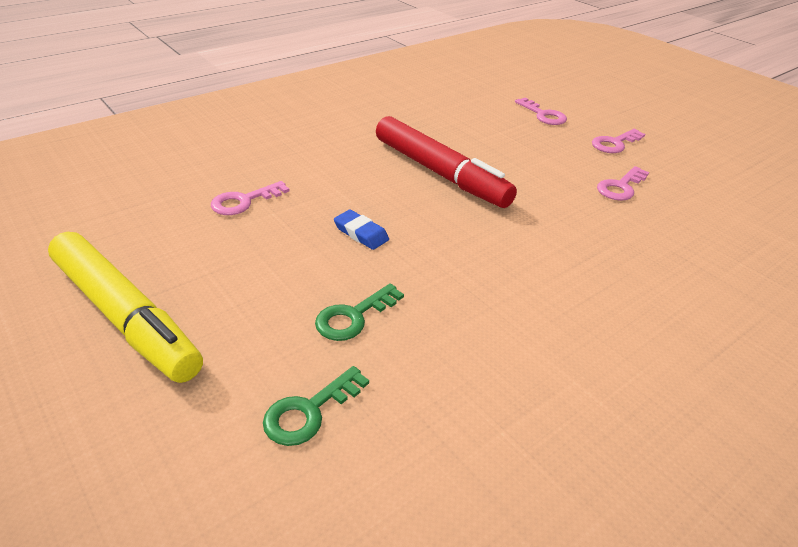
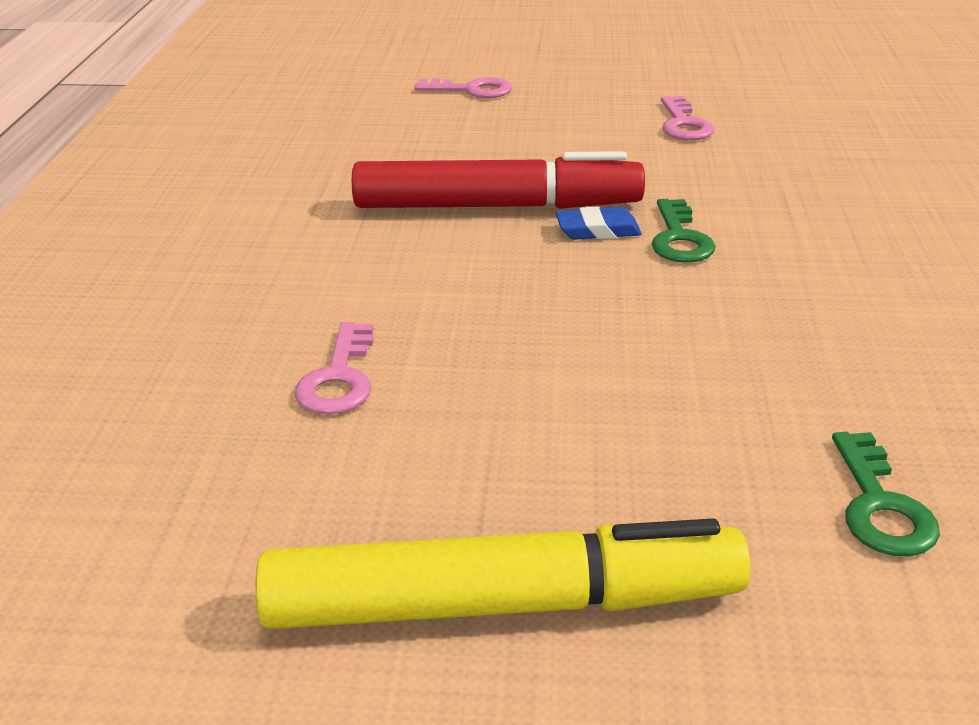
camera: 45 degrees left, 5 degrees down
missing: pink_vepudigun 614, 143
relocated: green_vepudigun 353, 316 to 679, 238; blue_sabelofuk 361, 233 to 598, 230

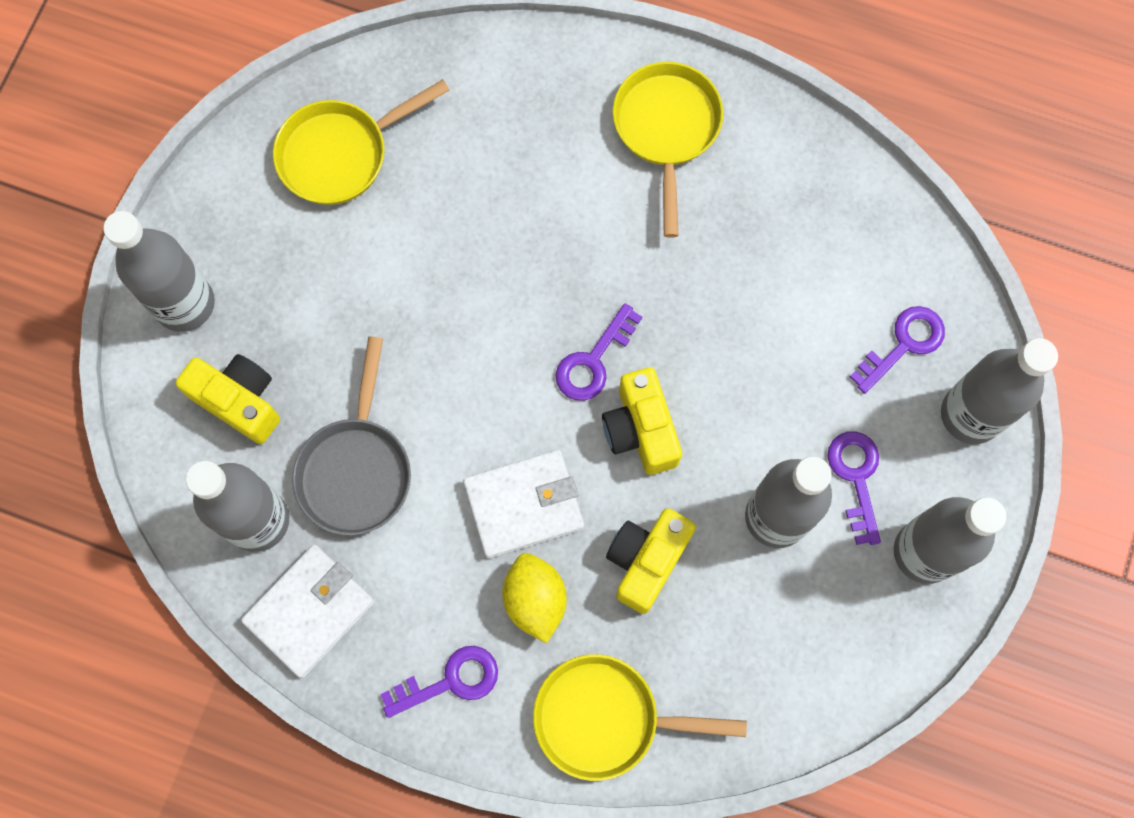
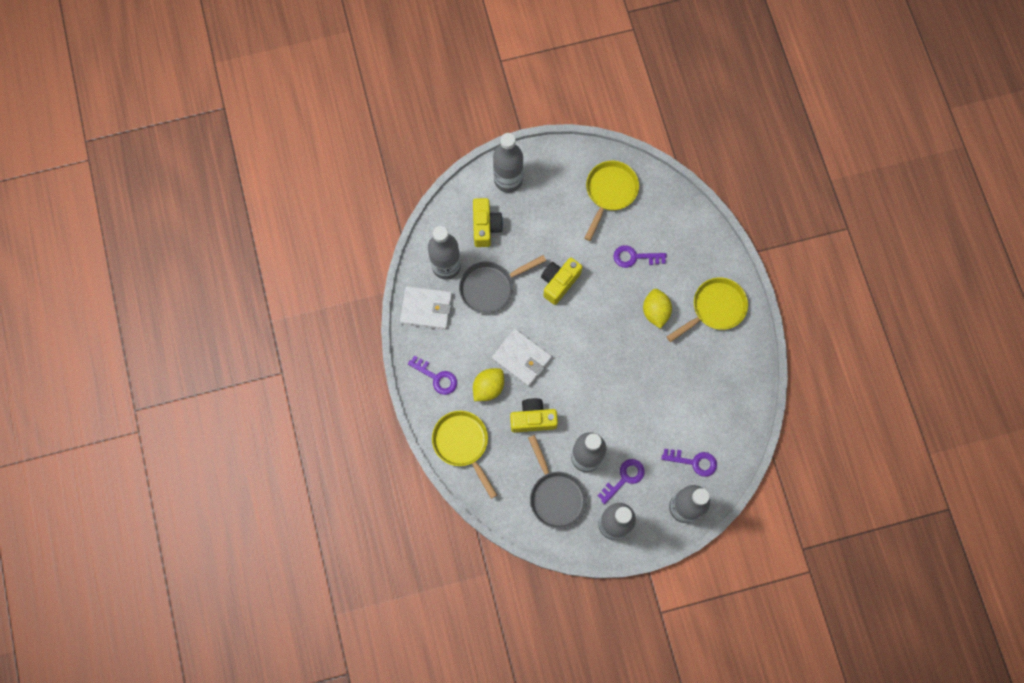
camera: 55 degrees right, 0 degrees up
appeared: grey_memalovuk 556, 495; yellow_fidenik 655, 312
relocated: purple_vepudigun 593, 361 to 634, 257; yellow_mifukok 640, 430 to 559, 282
spun: yellow_memalovuk 341, 154 = 609, 192 90 degrees clockwise

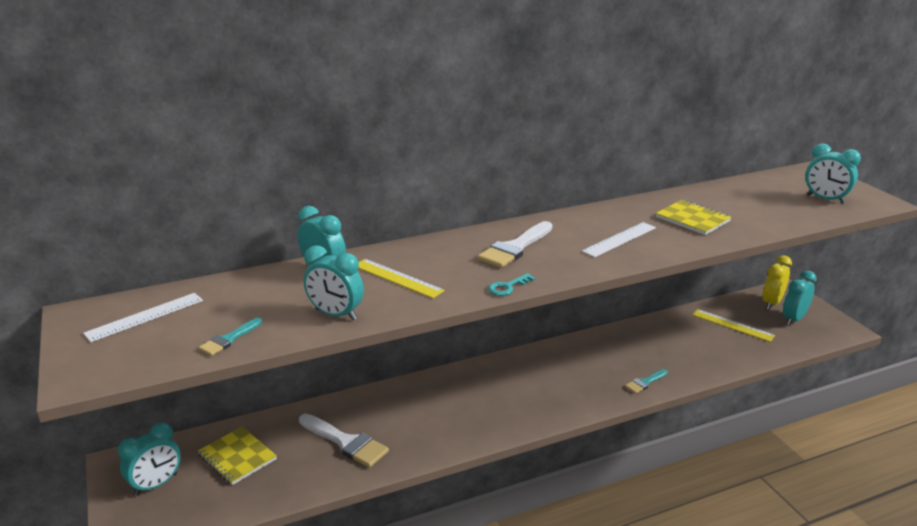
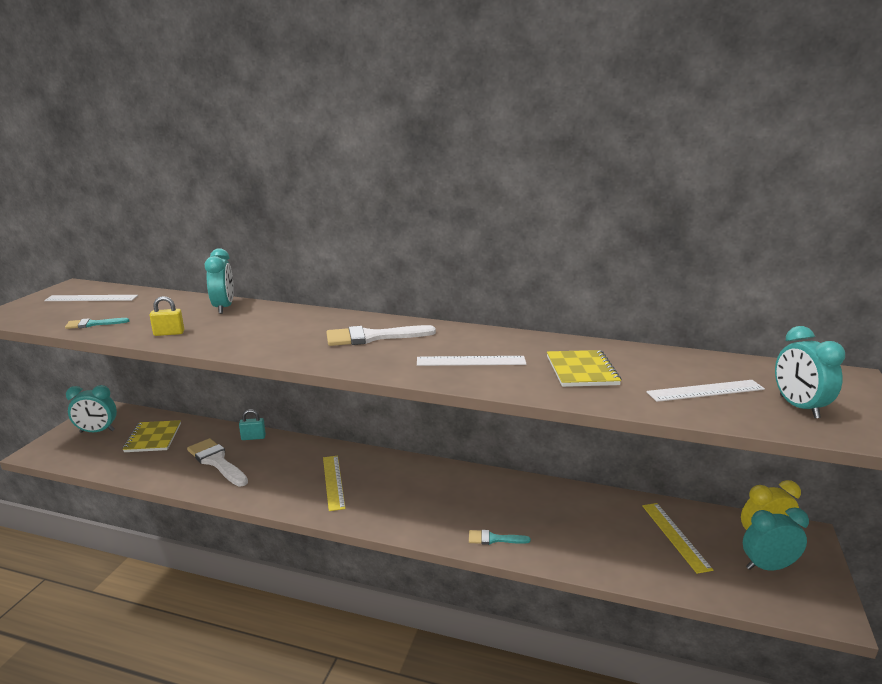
camera: 40 degrees right, 5 degrees down
missing: turquoise_vepudigun 507, 287
appeared: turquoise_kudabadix 253, 437; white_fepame 705, 390
relocated: yellow_fepame 397, 278 to 333, 482
exchanged: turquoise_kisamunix 335, 314 to yellow_kudabadix 169, 333
spun: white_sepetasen 346, 442 = 216, 461 150 degrees clockwise

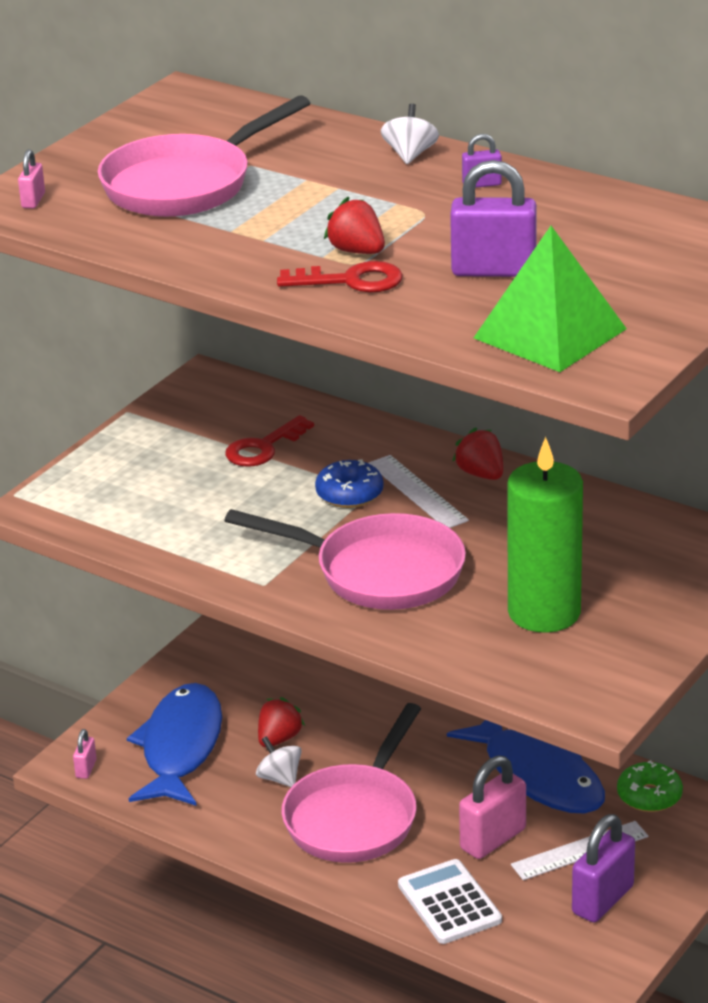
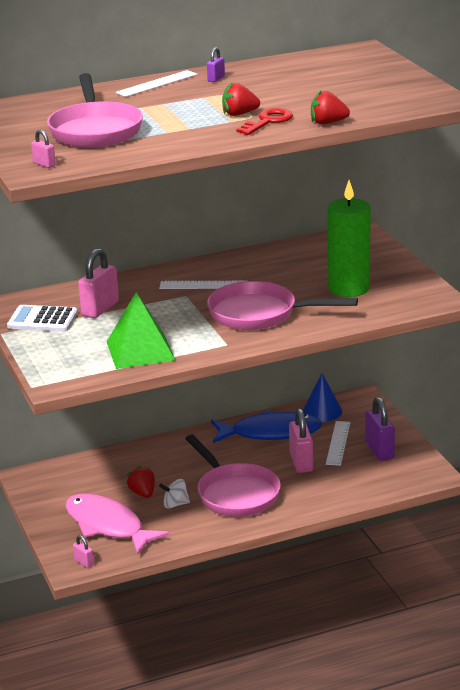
camera: 55 degrees left, 5 degrees down
missing: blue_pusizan 349, 494; purple_kudabadix 493, 270
relocated: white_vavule 449, 903 to 42, 320; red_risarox 481, 474 to 328, 123; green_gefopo 550, 333 to 140, 350
exchanged: red_vepudigun 263, 447 to pink_kudabadix 100, 309; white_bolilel 410, 155 to white_fepame 157, 83; green_pusizan 649, 796 to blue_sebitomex 322, 411
colour: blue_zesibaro 180, 747 to pink_zesibaro 108, 526
spun: pink_memalovuk 379, 572 = 259, 314 135 degrees counterclockwise

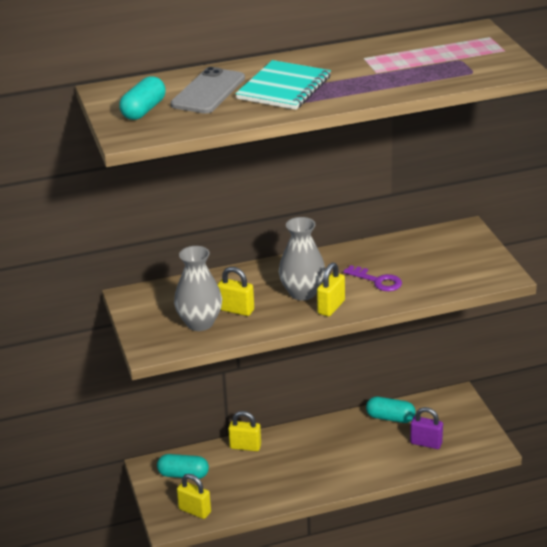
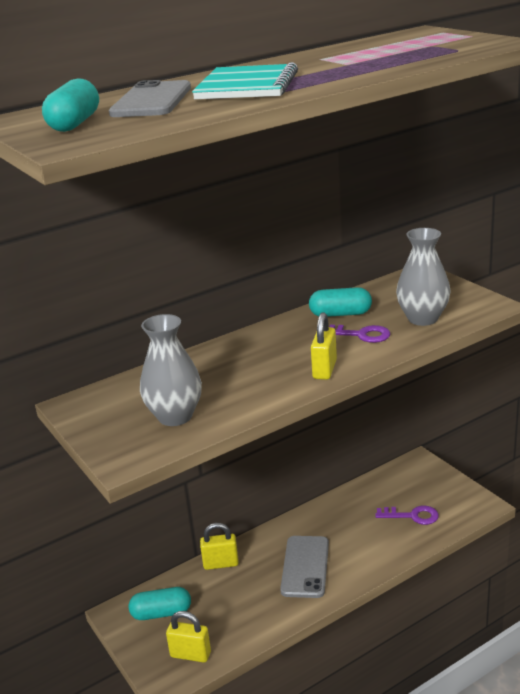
camera: 15 degrees left, 5 degrees down
missing: yellow_kudabadix 236, 310
appeared: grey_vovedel 305, 567
relocated: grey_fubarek 302, 293 to 422, 318; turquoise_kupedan 390, 418 to 340, 314
exchanged: purple_kudabadix 426, 443 to purple_vepudigun 412, 516

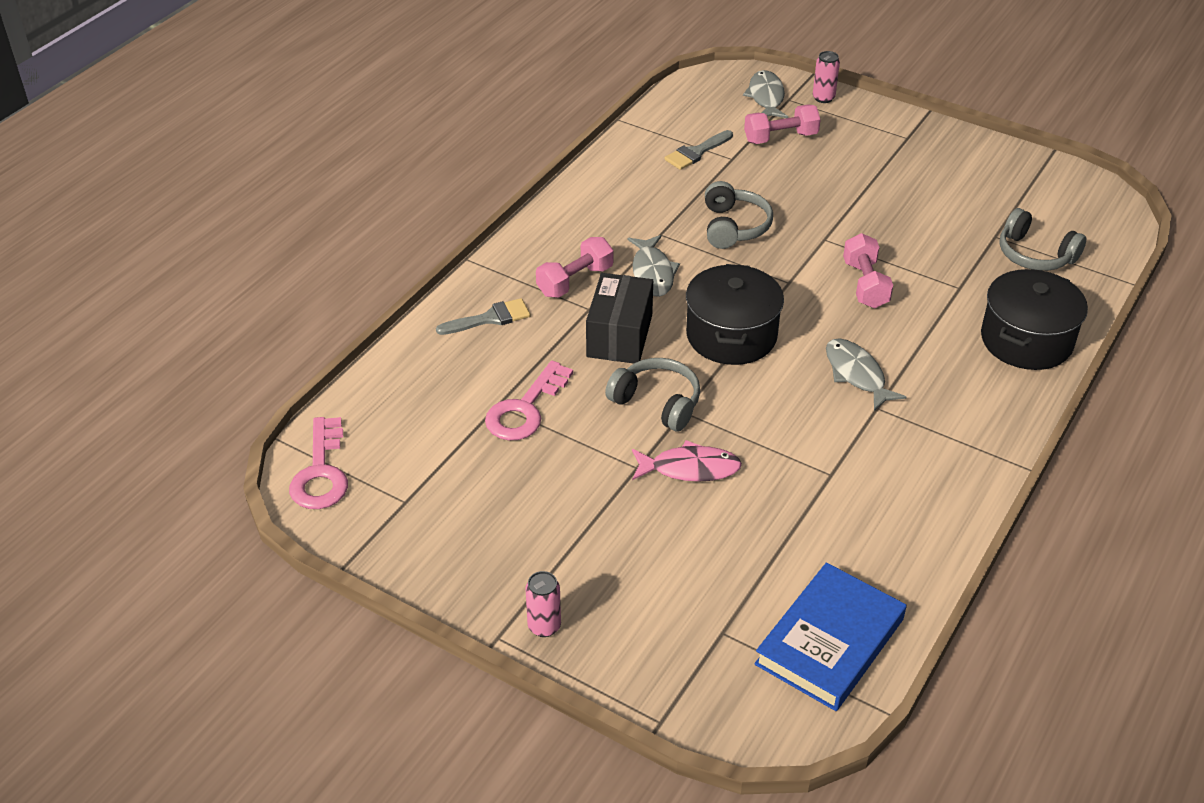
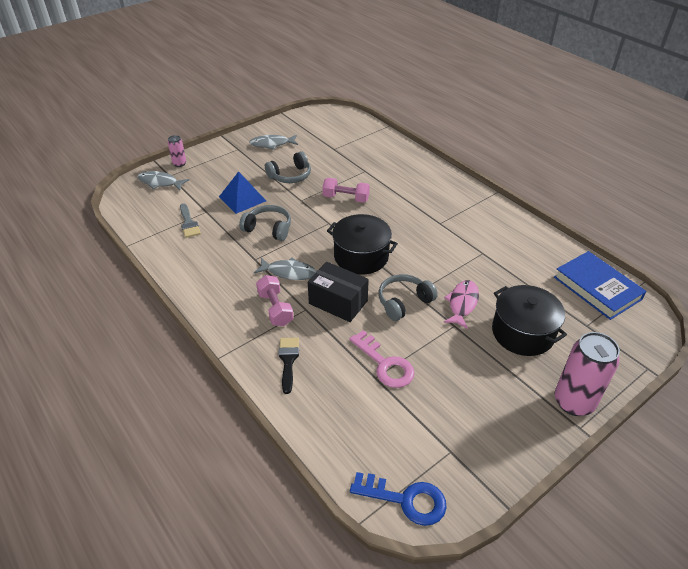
camera: 70 degrees left, 0 degrees up
missing: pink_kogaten 780, 138
appeared: blue_gefopo 242, 198
relocated: grey_zesibaro 857, 374 to 272, 144; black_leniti 1026, 340 to 522, 333; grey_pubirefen 1035, 255 to 290, 176
colour: pink_vepudigun 321, 472 to blue_vepudigun 405, 500; grey_sepetasen 490, 318 to black_sepetasen 288, 360
size: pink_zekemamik 544, 626 = 573, 402 x1.99

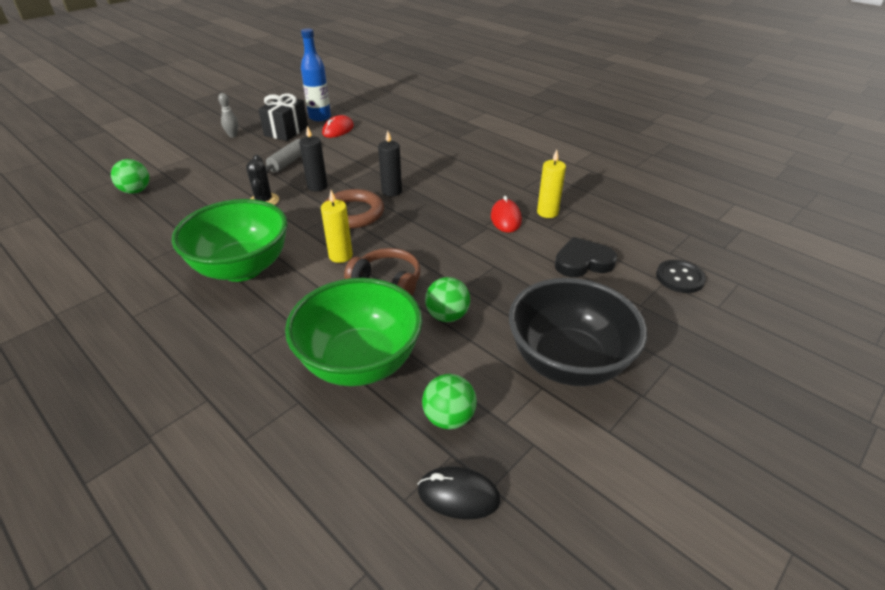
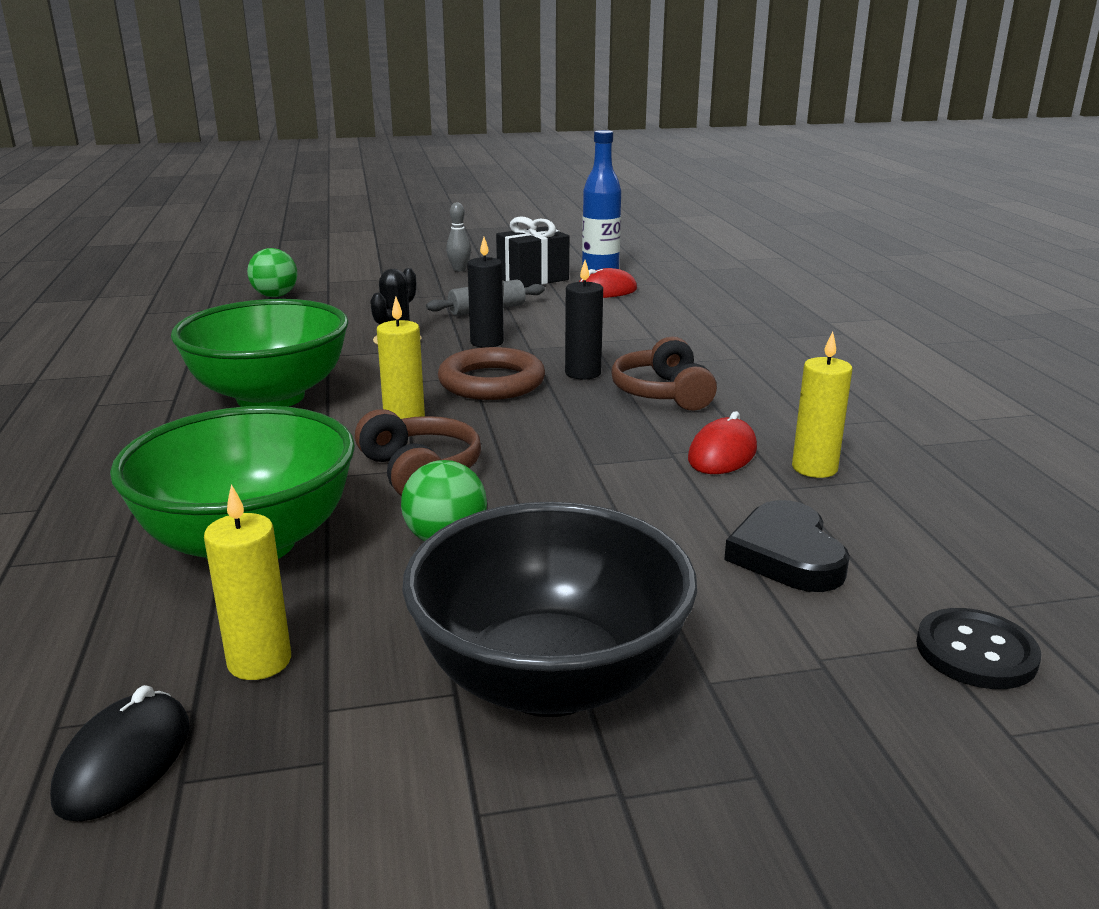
camera: 35 degrees right, 15 degrees down
appeared: brown_pubirefen 663, 393
exchanged: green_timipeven 449, 418 to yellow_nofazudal 259, 661
spun: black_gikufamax 458, 495 = 124, 762 60 degrees clockwise; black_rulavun 583, 262 = 786, 555 120 degrees counterclockwise

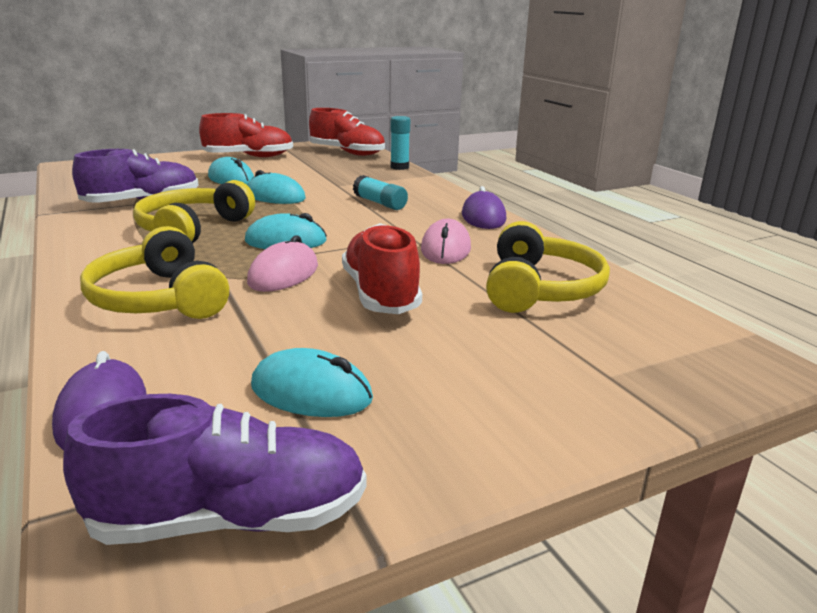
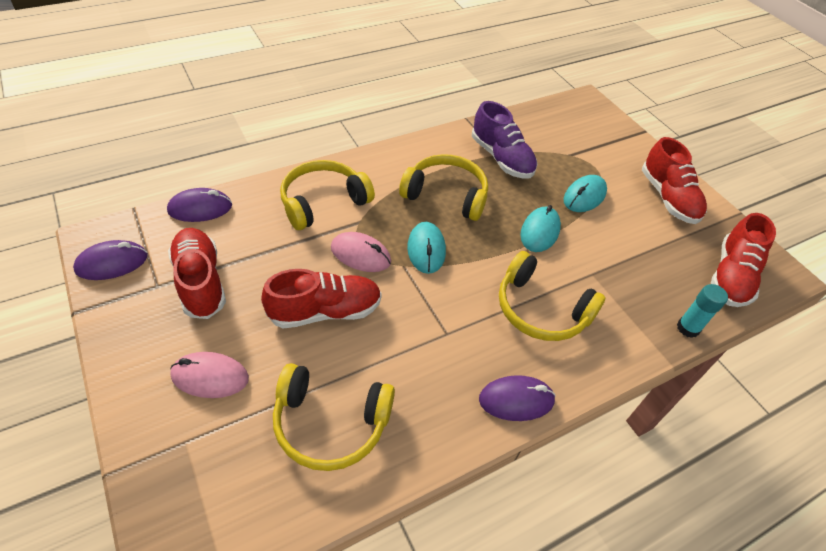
camera: 85 degrees right, 25 degrees up
relocated: pink_gikufamax 445, 249 to 210, 377
exchanged: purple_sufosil 231, 518 to purple_gikufamax 112, 263; turquoise_gikufamax 311, 393 to red_sufosil 200, 281; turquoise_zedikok 380, 203 to yellow_pubirefen 541, 310

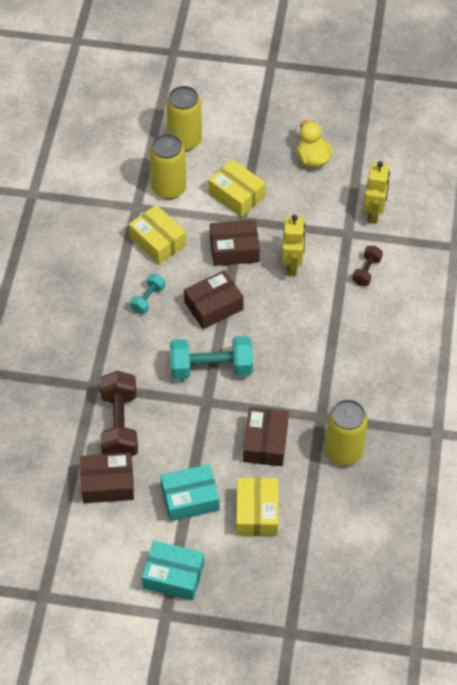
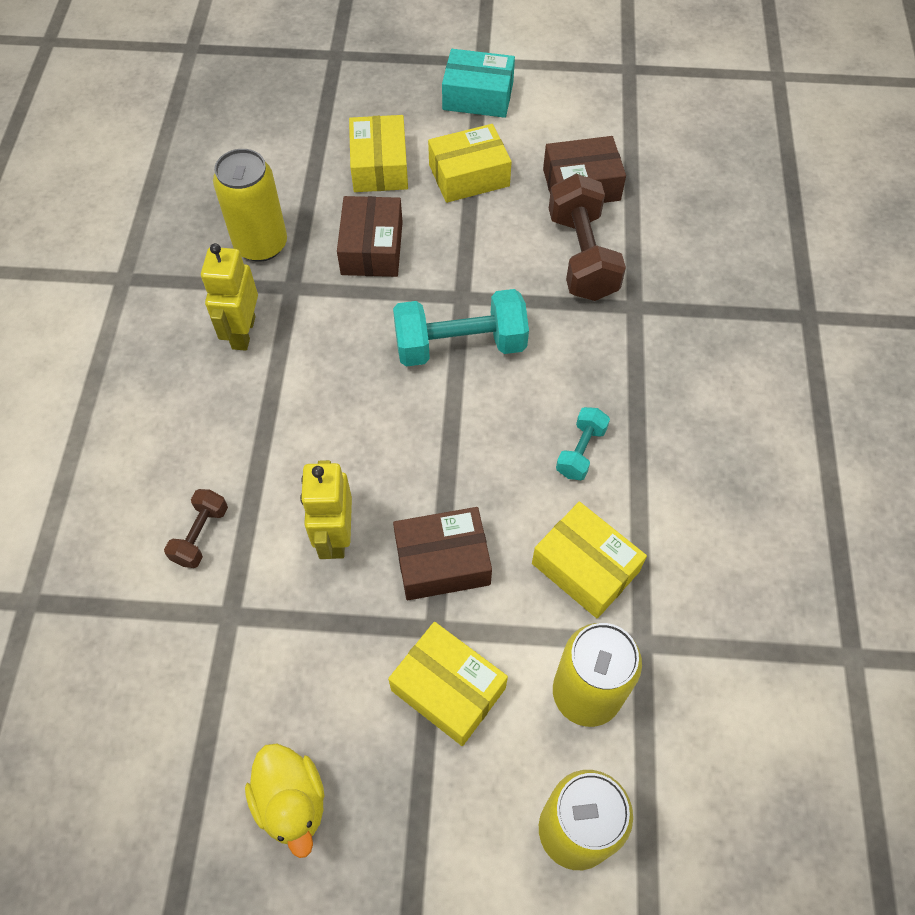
camera: 175 degrees right, 5 degrees up
missing: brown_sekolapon 213, 306
relocated: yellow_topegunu 374, 213 to 243, 332
colour: turquoise_sekolapon 190, 498 to yellow_sekolapon 469, 175

